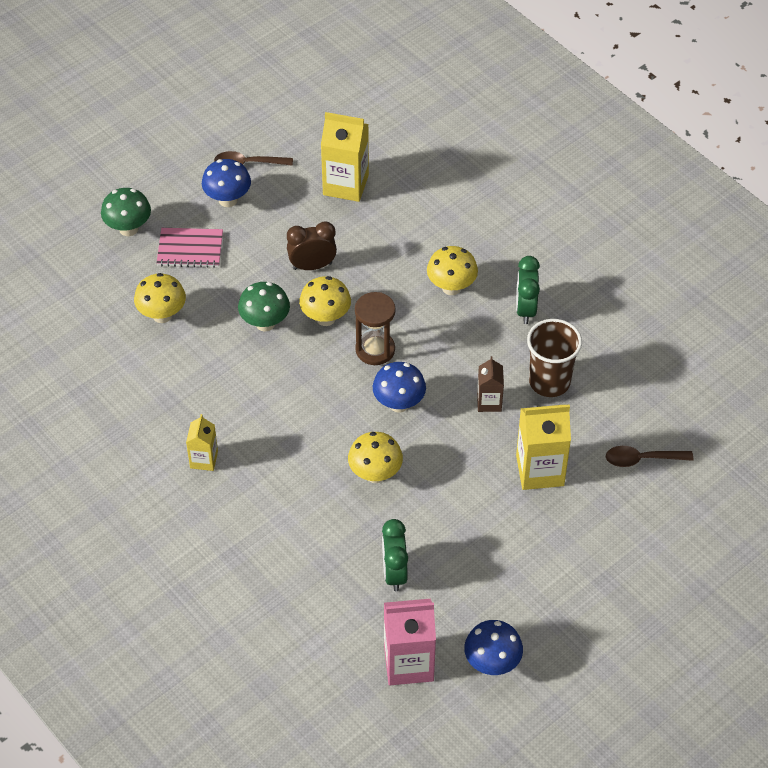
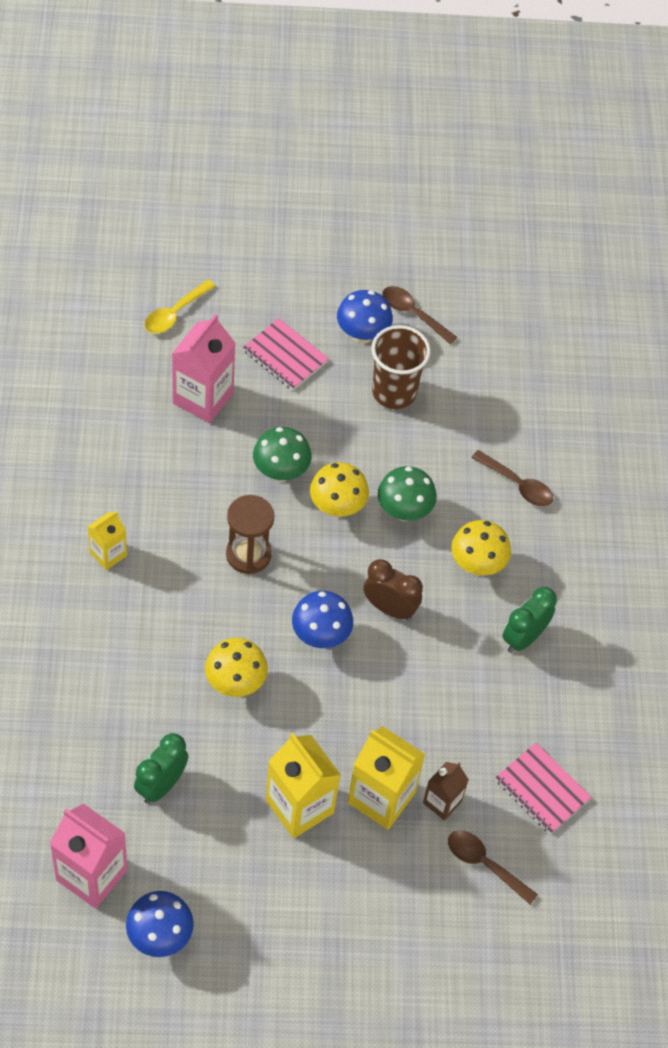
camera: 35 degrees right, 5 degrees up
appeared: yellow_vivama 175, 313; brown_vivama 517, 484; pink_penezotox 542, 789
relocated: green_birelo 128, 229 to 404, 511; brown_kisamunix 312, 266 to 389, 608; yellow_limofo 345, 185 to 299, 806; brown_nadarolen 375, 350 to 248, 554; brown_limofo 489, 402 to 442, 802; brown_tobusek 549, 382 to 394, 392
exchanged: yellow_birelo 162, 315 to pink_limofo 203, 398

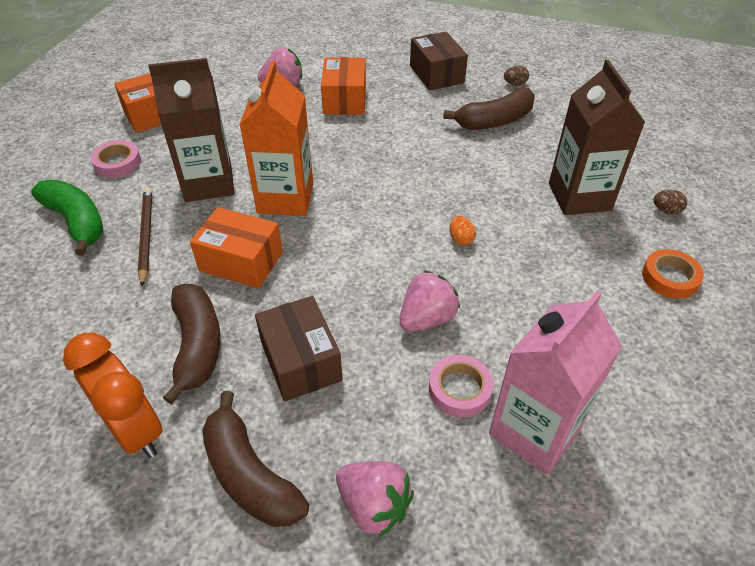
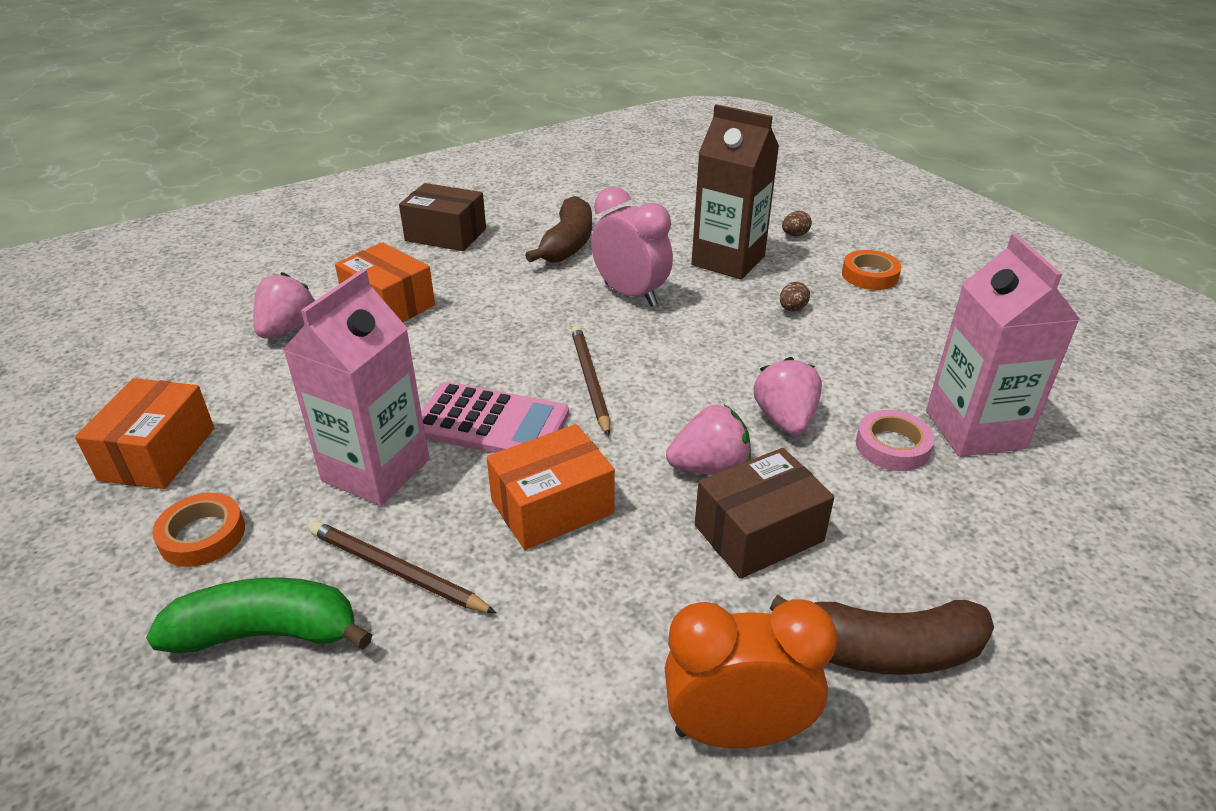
camera: 50 degrees left, 10 degrees down
missing: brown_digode 197, 346; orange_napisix 461, 239
appeared: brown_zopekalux 590, 380; pink_kisamunix 630, 294
relocated: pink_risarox 374, 505 to 709, 467; brown_napisix 515, 84 to 792, 309
exchanged: orange_limofo 285, 198 to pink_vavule 491, 423
colour: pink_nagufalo 117, 163 to orange_nagufalo 202, 535; brown_limofo 208, 183 to pink_limofo 376, 470
spun: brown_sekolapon 301, 361 = 758, 533 45 degrees counterclockwise

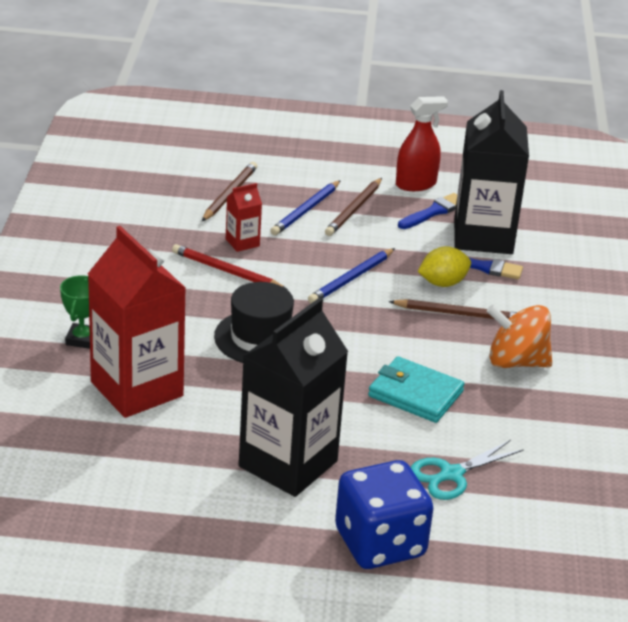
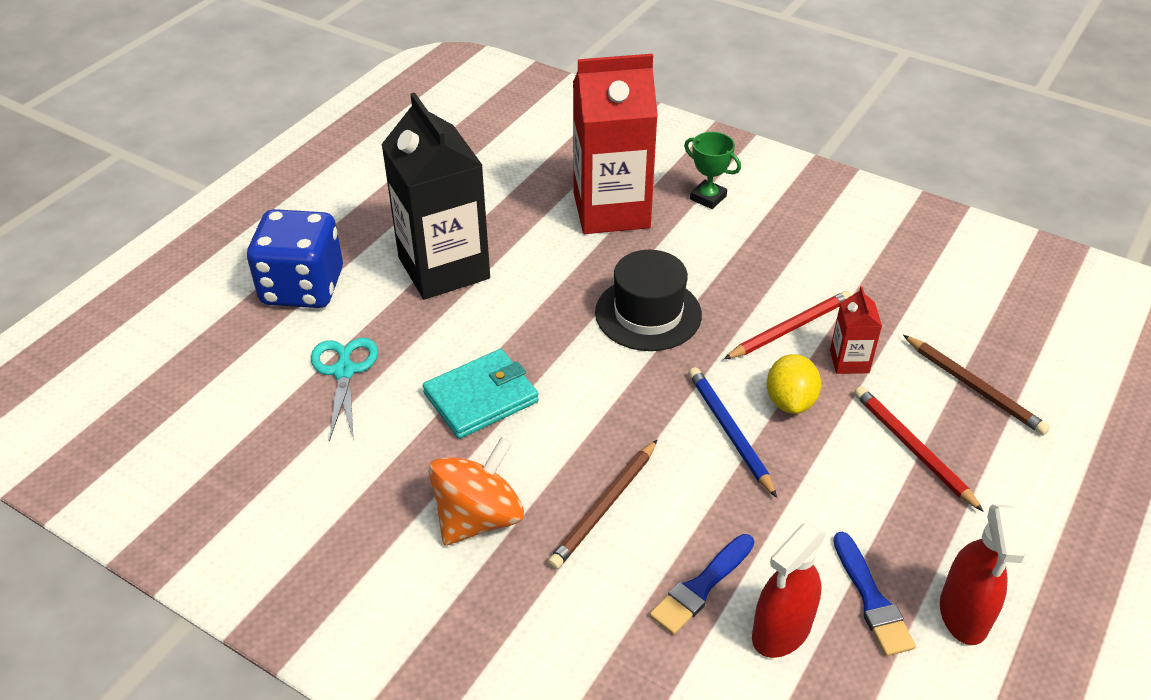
camera: 120 degrees right, 10 degrees up
missing: brown_zopekalux 354, 209
relocated: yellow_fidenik 442, 283 to 790, 401
exchanged: black_limofo 483, 236 to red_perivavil 781, 631
colour: blue_zopekalux 306, 210 to red_zopekalux 913, 449

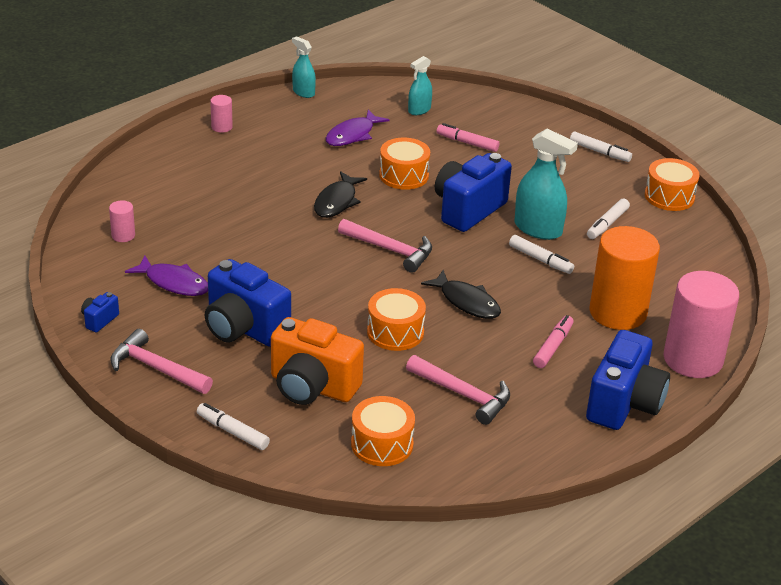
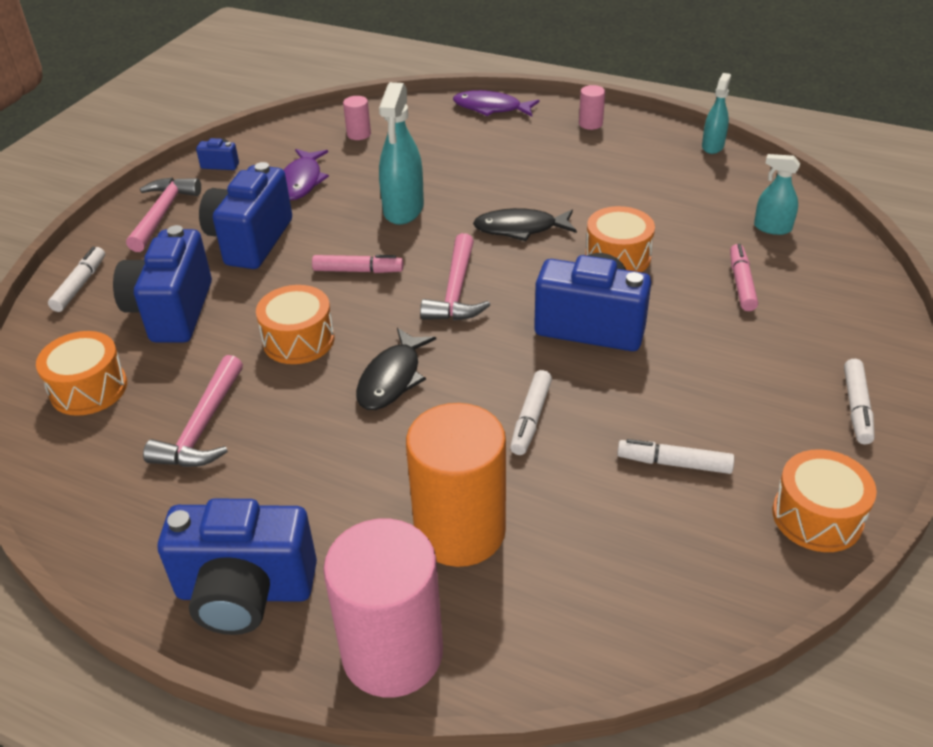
camera: 70 degrees right, 5 degrees up
relocated: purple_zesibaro 352, 135 to 491, 108; turquoise_perivavil 538, 229 to 403, 209; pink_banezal 553, 346 to 358, 270
colour: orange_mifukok 312, 387 to blue_mifukok 172, 312

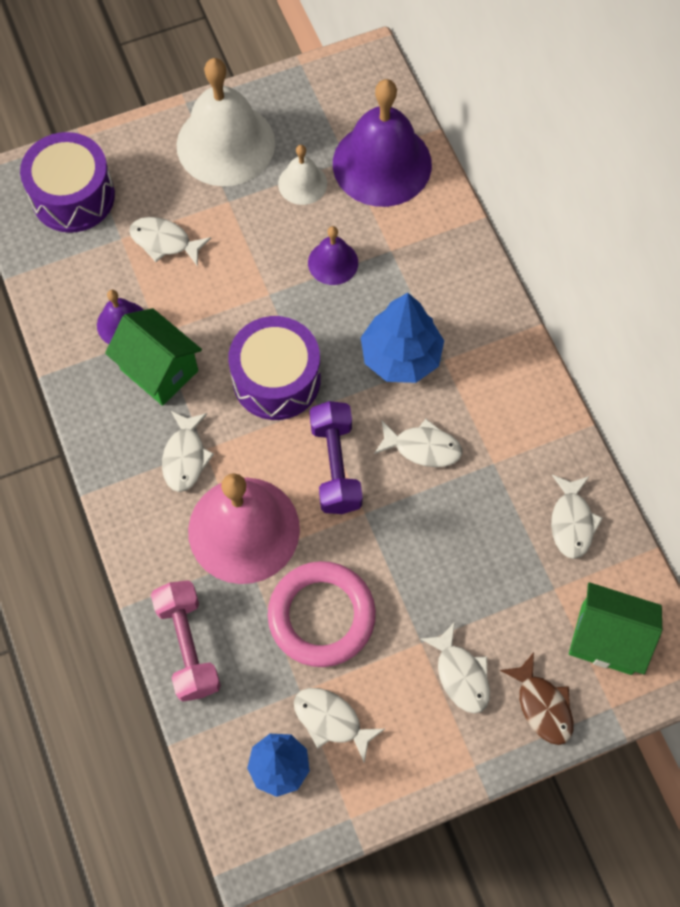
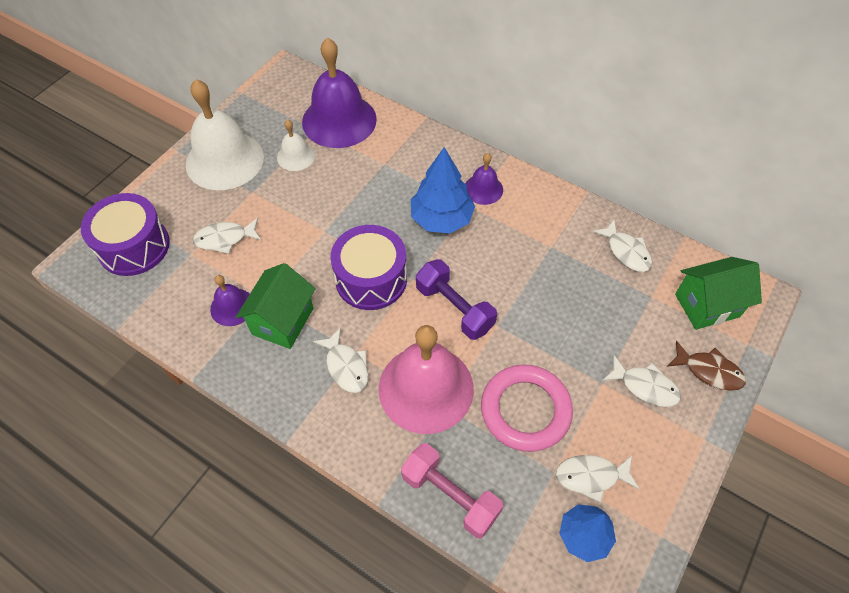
camera: 35 degrees left, 10 degrees down
missing: white_zesibaro 422, 447
relocated: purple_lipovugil 333, 262 to 483, 189
spun: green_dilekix 159, 370 = 283, 321 75 degrees counterclockwise

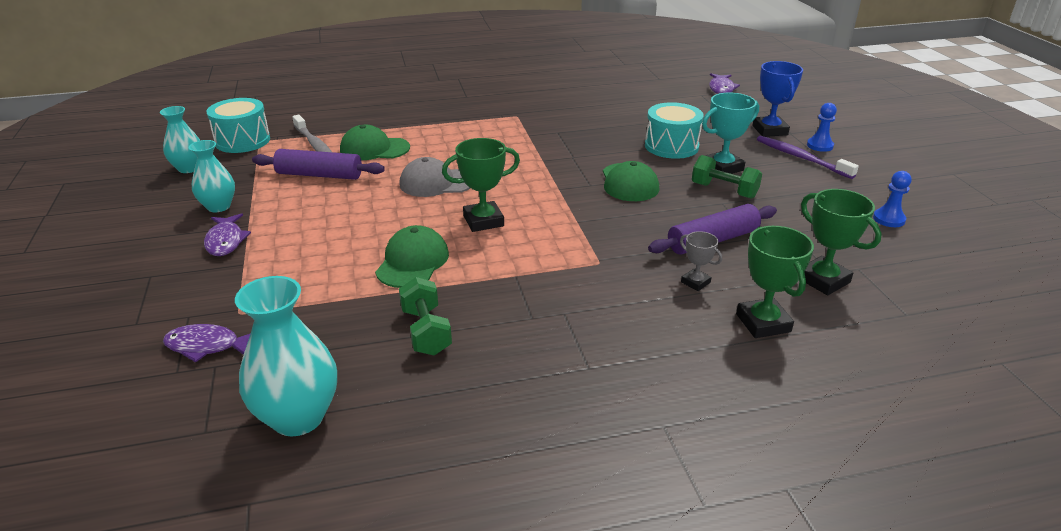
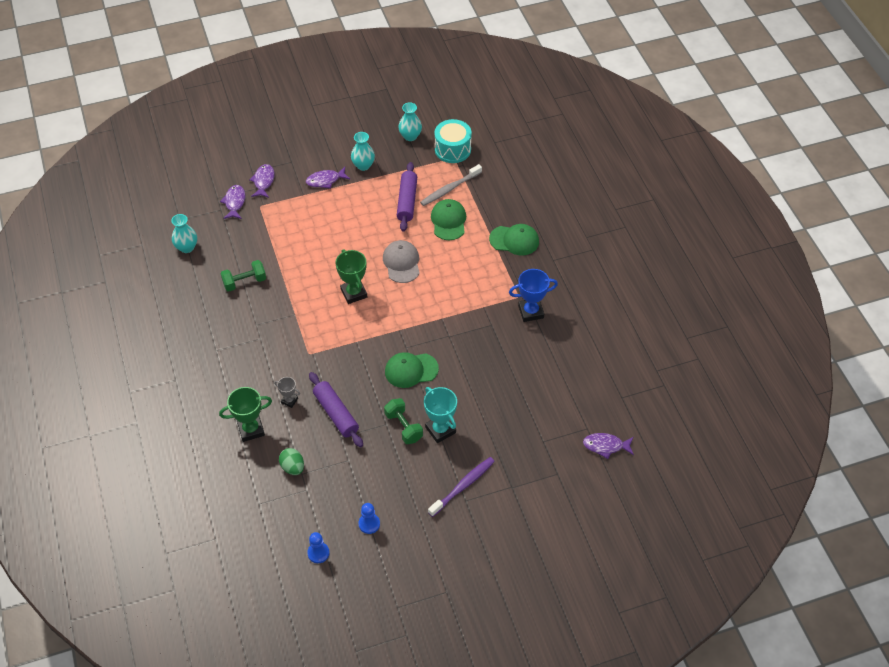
camera: 85 degrees right, 20 degrees up
missing: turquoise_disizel 671, 146
appeared: purple_zesibaro 263, 181
relocated: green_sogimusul 412, 262 to 514, 240; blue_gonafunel 770, 130 to 531, 312; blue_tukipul 820, 146 to 318, 553
exchanged: green_gonafunel 823, 280 to green_napisix 293, 467
spun: grey_gonafunel 695, 282 = 289, 400 75 degrees clockwise; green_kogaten 724, 191 = 403, 427 60 degrees counterclockwise
size: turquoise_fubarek 298, 417 = 187, 247 x0.64

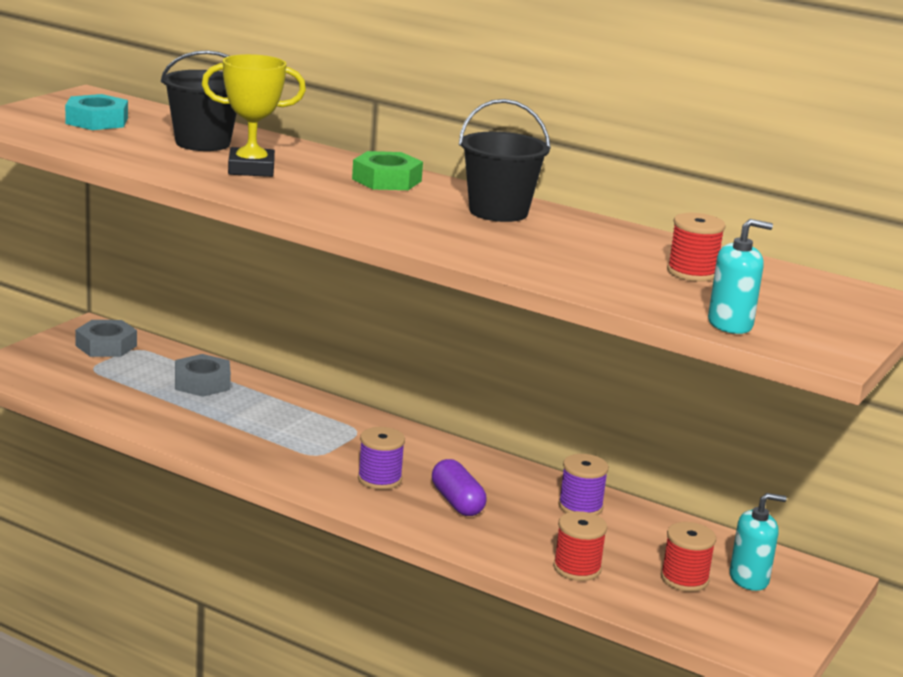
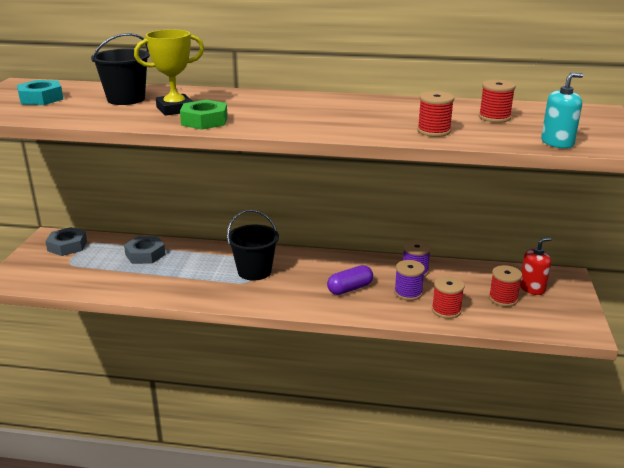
camera: 20 degrees left, 5 degrees up
appeared: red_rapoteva 434, 131
relocated: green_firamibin 386, 180 to 204, 121; purple_rapoteva 379, 479 to 408, 293; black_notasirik 498, 212 to 254, 271
colour: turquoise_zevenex 749, 579 to red_zevenex 532, 288
spun: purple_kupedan 457, 502 = 350, 288 75 degrees counterclockwise

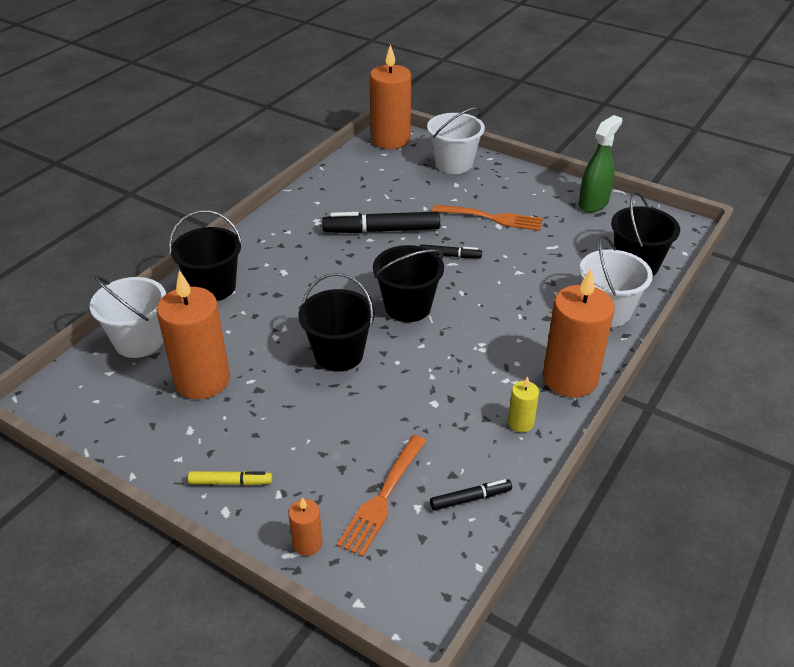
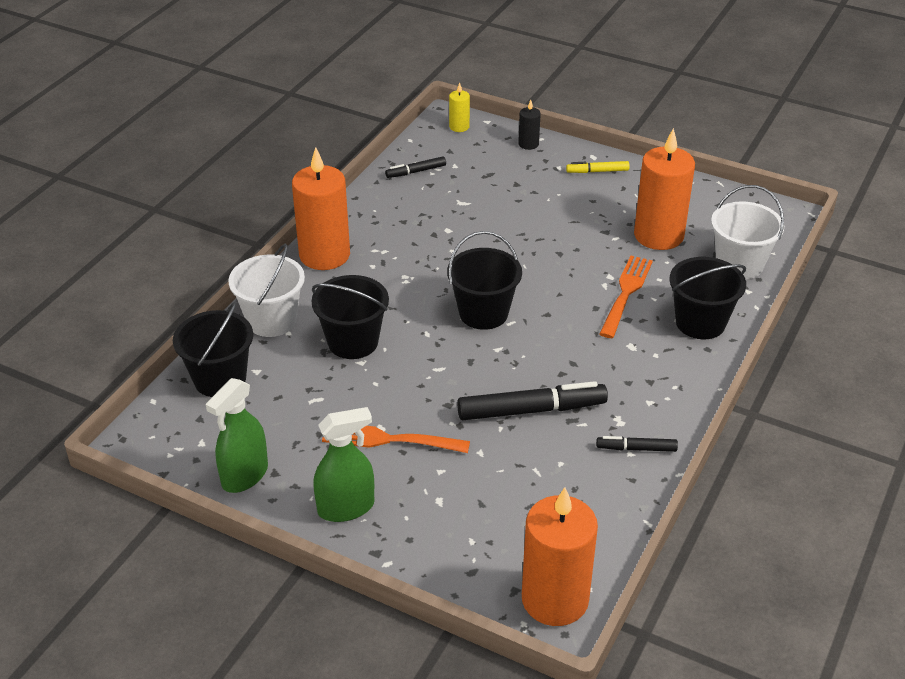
camera: 175 degrees right, 0 degrees up
missing: white_notasirik 454, 164
appeared: green_perivavil 346, 507
relocated: black_notasirik 339, 354 to 353, 342; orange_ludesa 383, 497 to 626, 294; black_banezal 449, 255 to 636, 448; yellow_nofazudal 520, 423 to 459, 127
colour: orange_nofazudal 307, 543 to black_nofazudal 528, 144

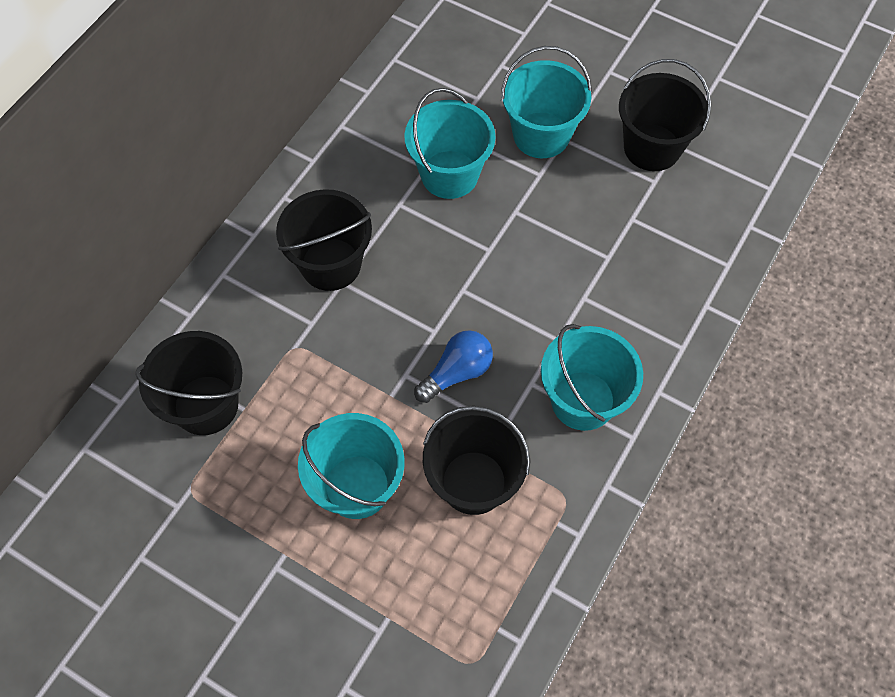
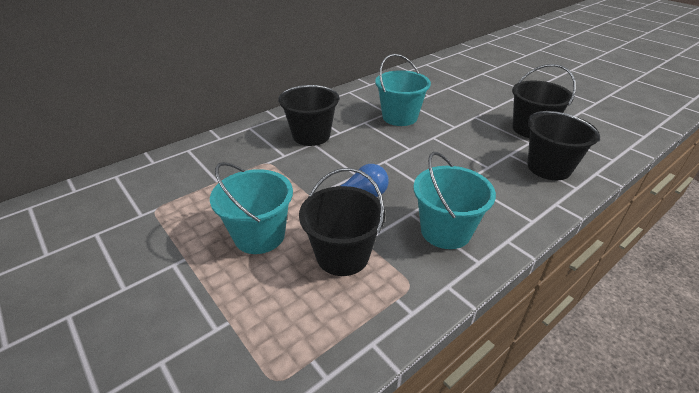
camera: 20 degrees right, 25 degrees down
missing: turquoise_notasirik 541, 135
relocated: black_notasirik 206, 405 to 549, 168

